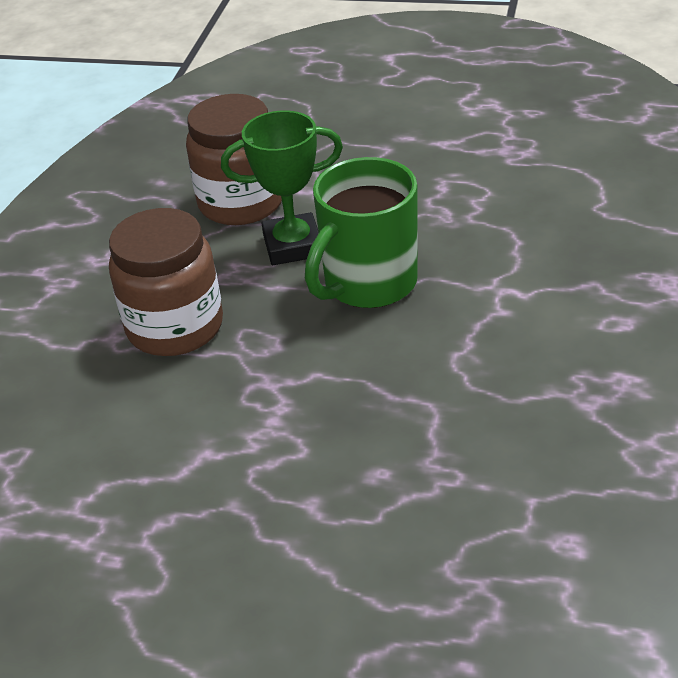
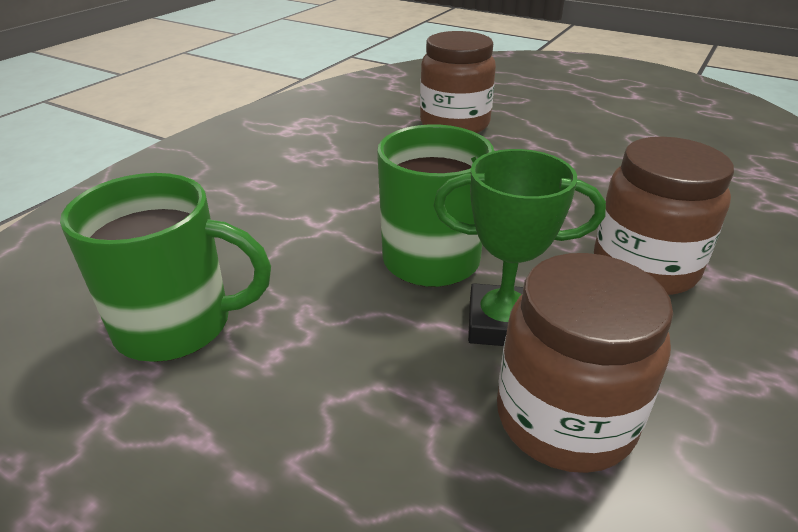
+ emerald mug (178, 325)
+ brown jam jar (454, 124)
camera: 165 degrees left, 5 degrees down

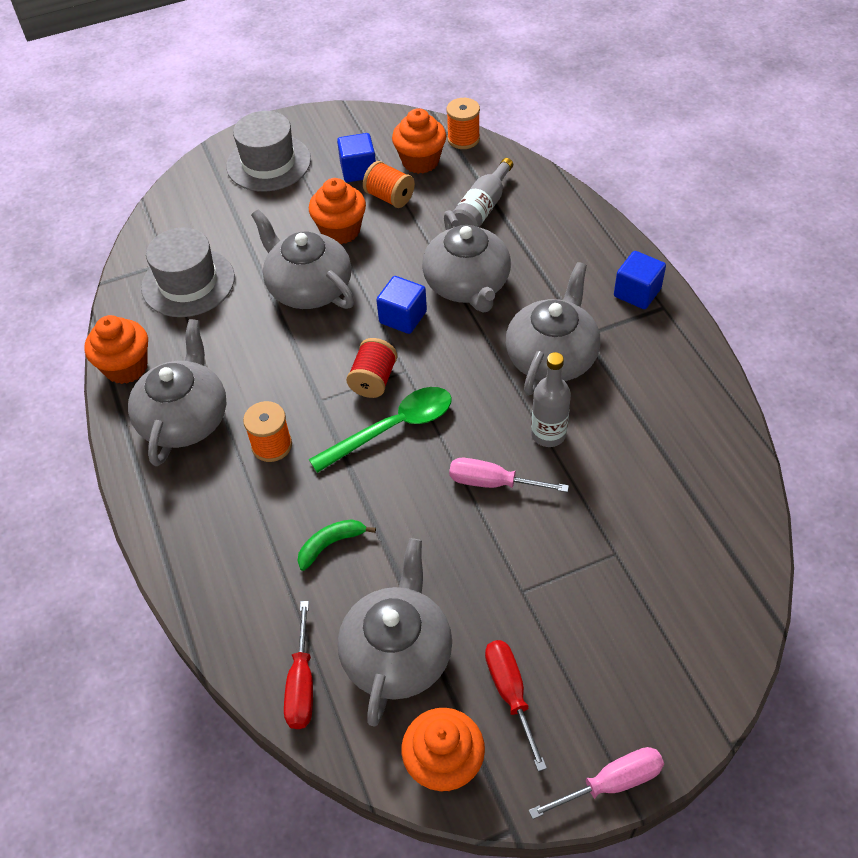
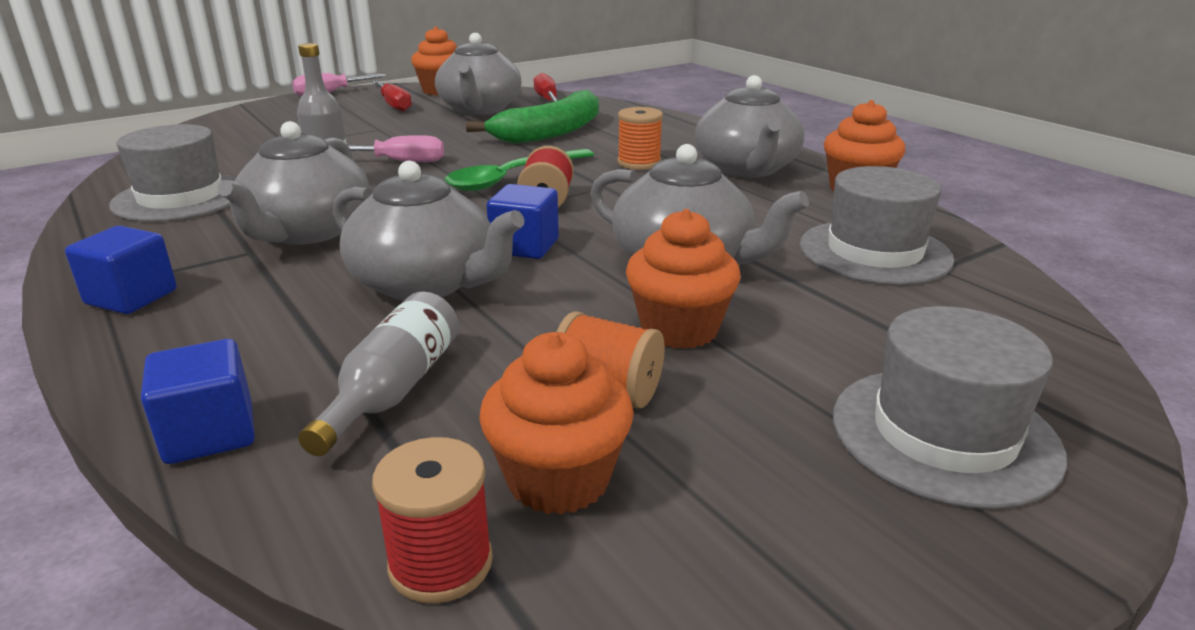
+ grey top hat (181, 198)
~ cobalt cube (358, 170) to (210, 433)
~ grey teapot (467, 285) = (426, 283) 150 degrees clockwise
~ orange-coloured bobbin (463, 139) to red bobbin (440, 564)
~ emerald banana fruit (331, 544) = (550, 132) x2.07
camera: 165 degrees right, 25 degrees down

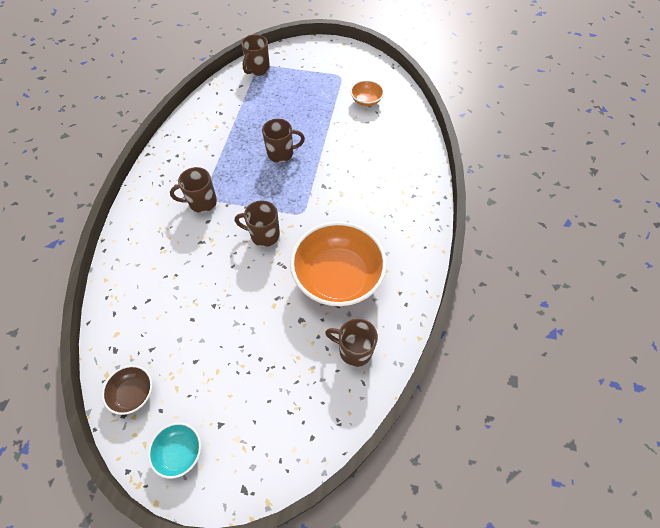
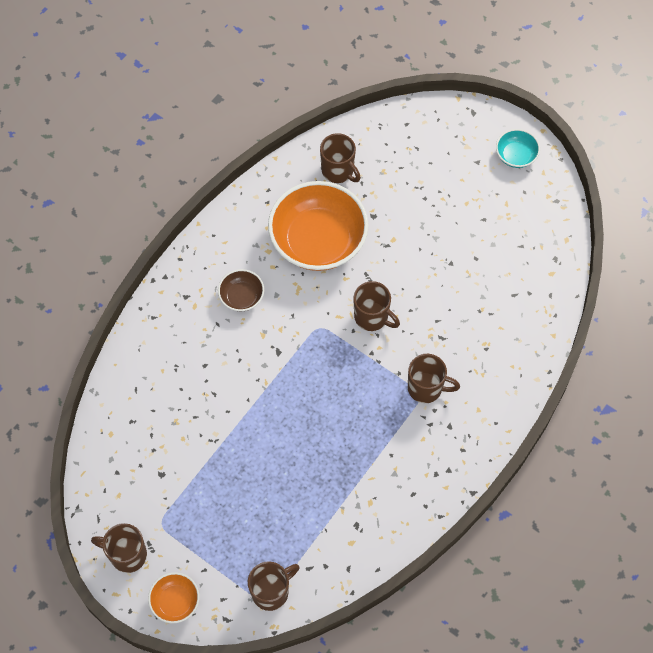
~ brown mug (281, 153) to (127, 555)
~ orange-coloured bowl (366, 101) to (175, 601)
~ brown bowl (133, 393) to (242, 297)
camera: 155 degrees left, 5 degrees up

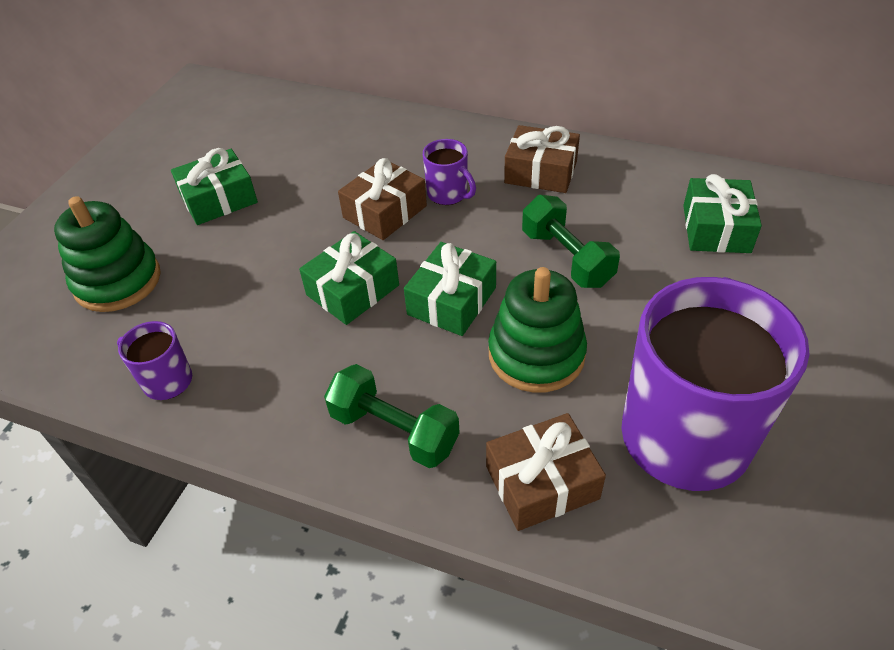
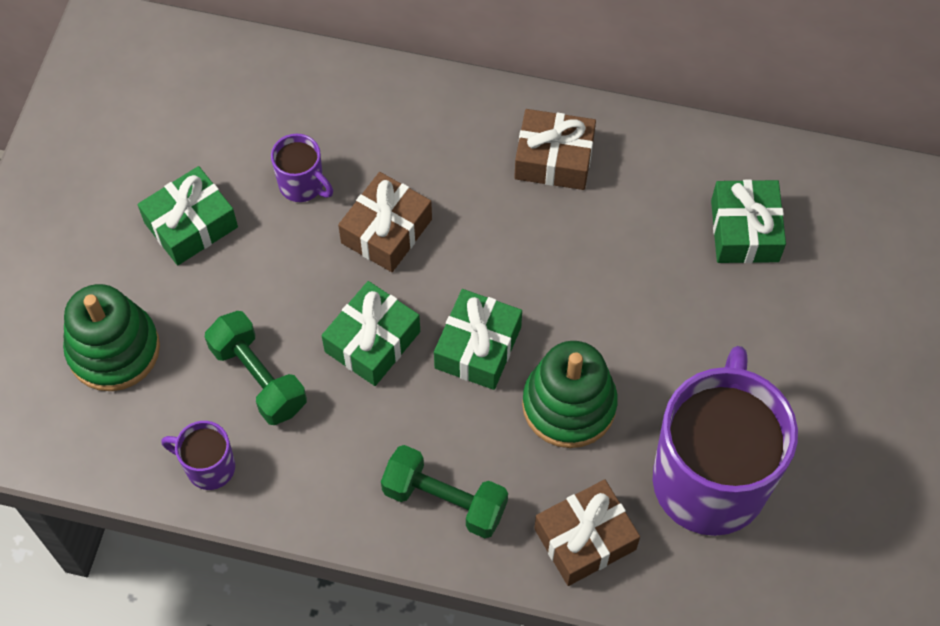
~ emerald free weight (566, 258) to (258, 378)
~ purple mug (448, 194) to (302, 185)
camera: 10 degrees left, 15 degrees up

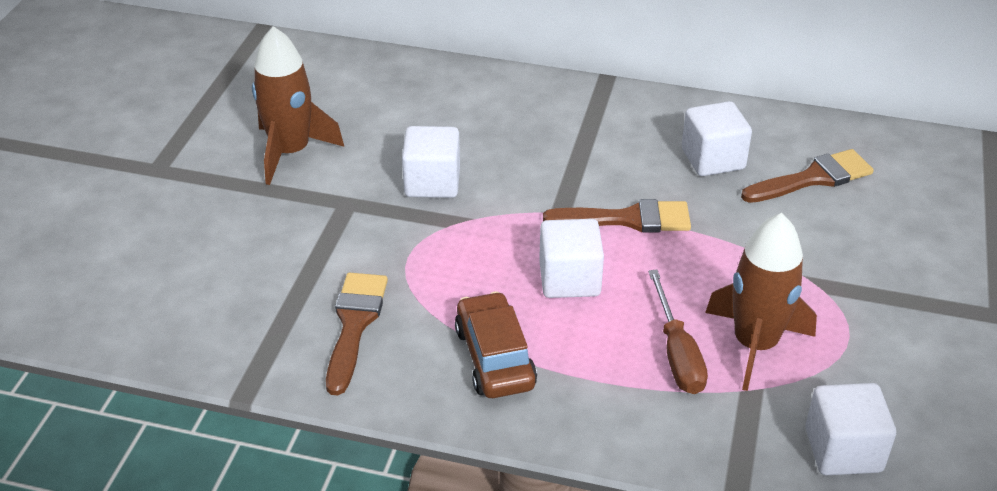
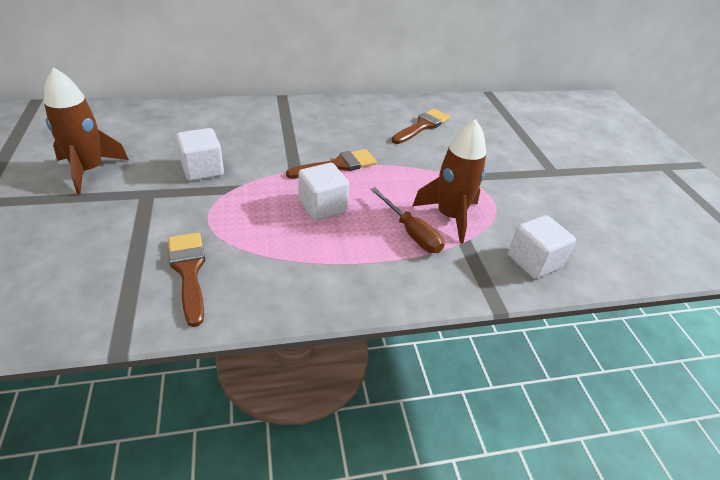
- brown automobile (494, 357)
- white cube (713, 159)
camera: 30 degrees left, 0 degrees up

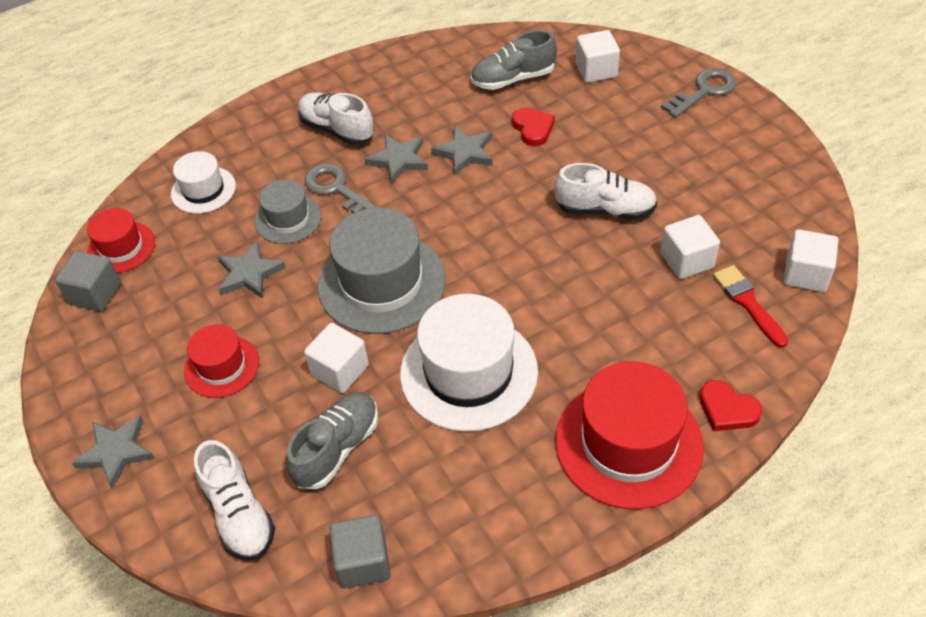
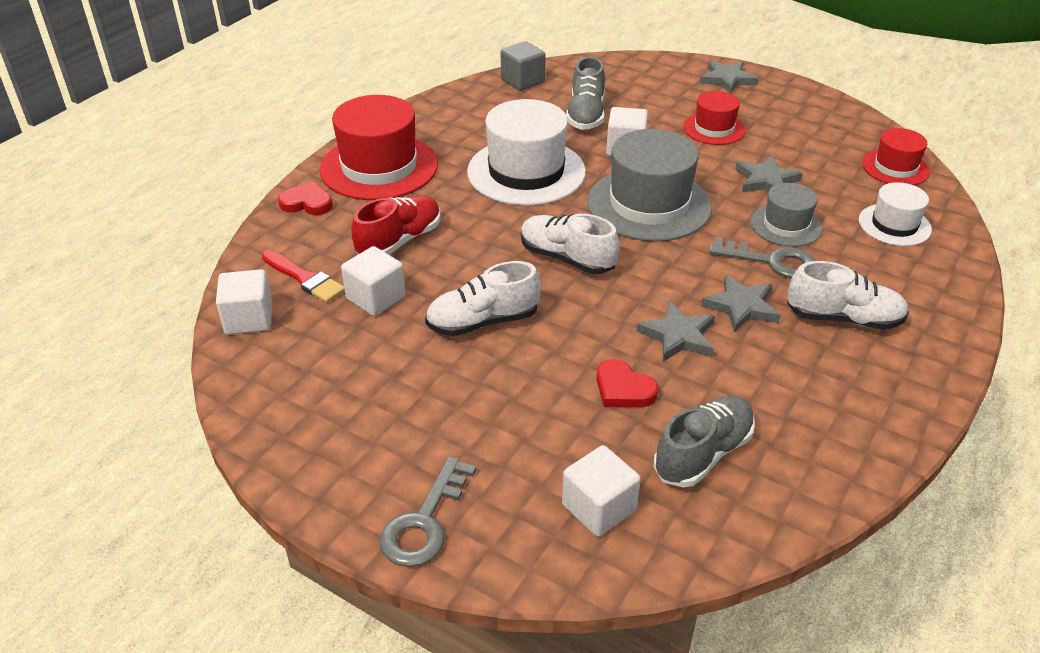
+ red shoe (399, 241)
~ white shoe (239, 514) to (567, 258)
- grey cube (95, 294)
camera: 150 degrees right, 10 degrees down

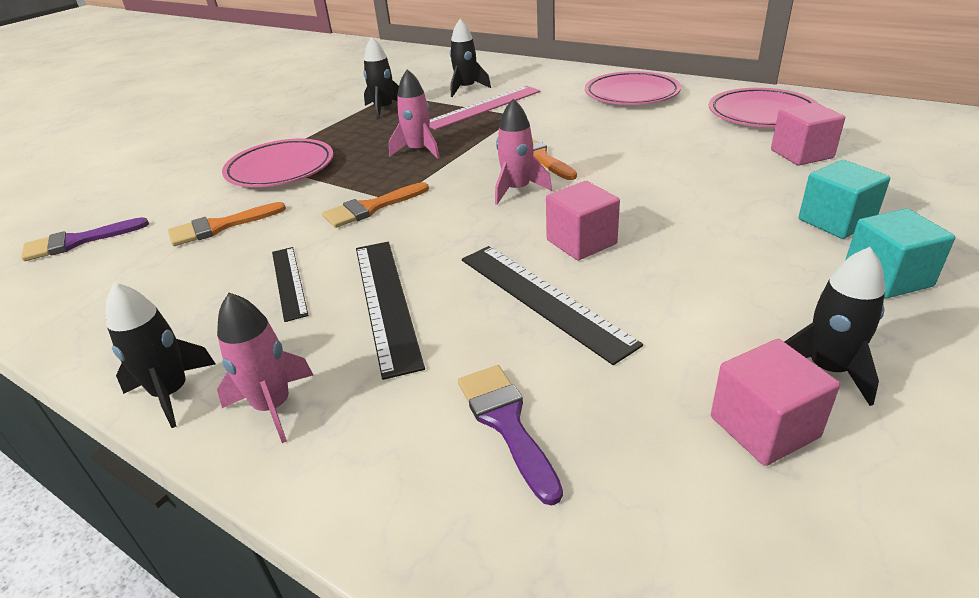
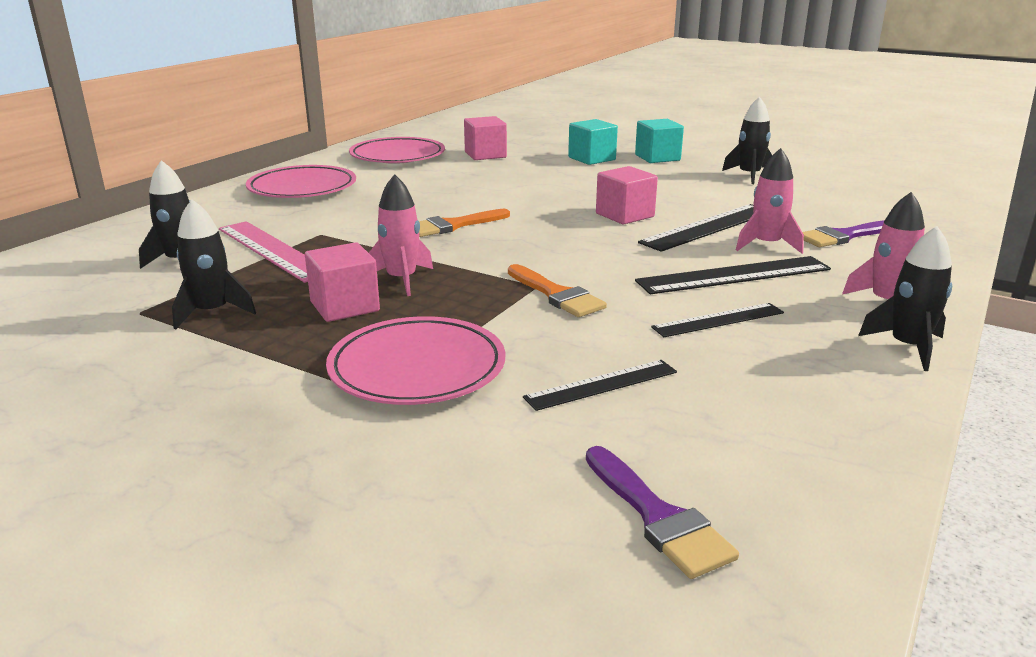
~ pink cube (764, 427) to (345, 306)
~ orange-coloured paint brush (220, 226) to ebony ruler (601, 385)
~ pink spaceship (517, 190) to (766, 245)
camera: 95 degrees left, 10 degrees down

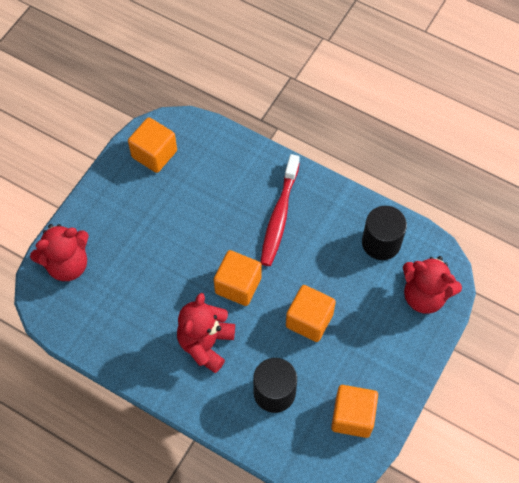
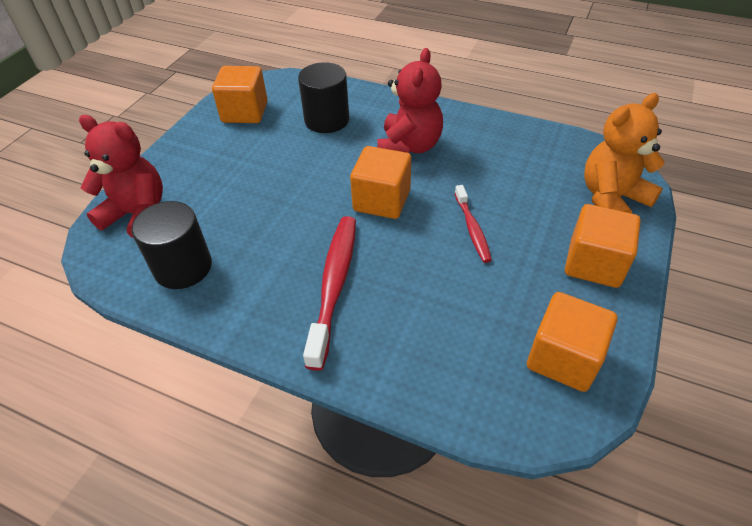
+ red tooth brush (472, 229)
~ orange-coloured cube (309, 320) to (594, 264)
~ red stuffed bear (67, 264) to orange-coloured stuffed bear (612, 198)
camera: 175 degrees right, 15 degrees down

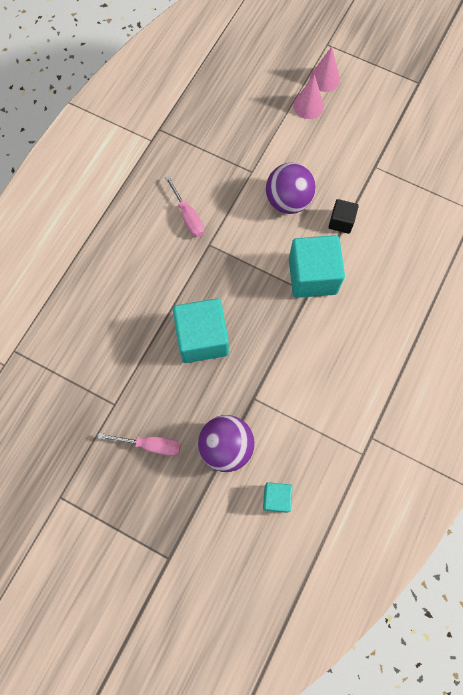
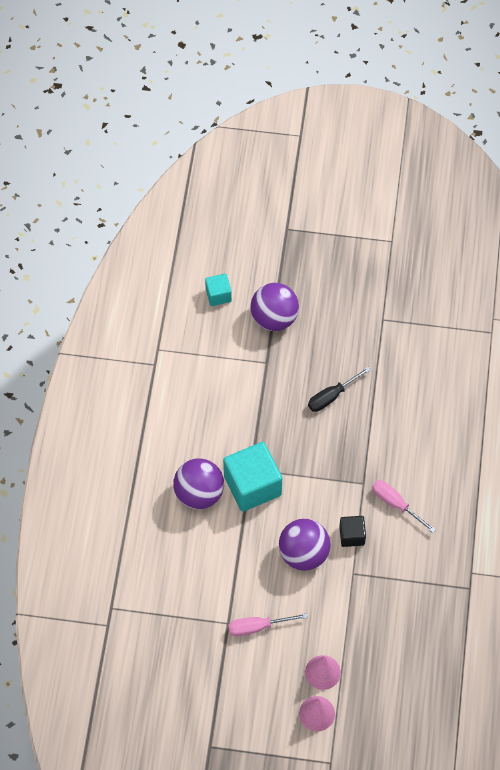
+ purple play ball (199, 493)
~ pink screwdriver (150, 445) to (257, 627)
~ turquoise cube (202, 338) to ebony screwdriver (332, 396)
~ ebony cube (341, 222) to (352, 535)
camera: 160 degrees right, 10 degrees down

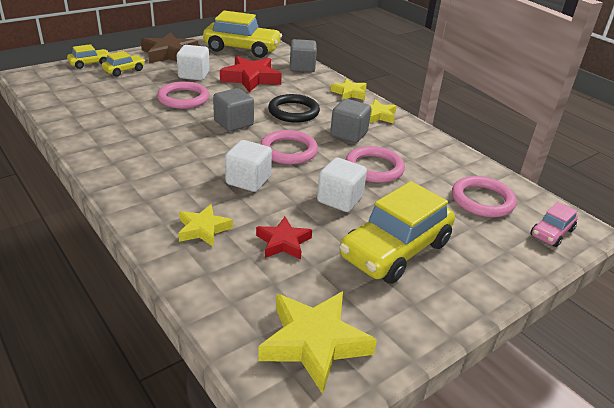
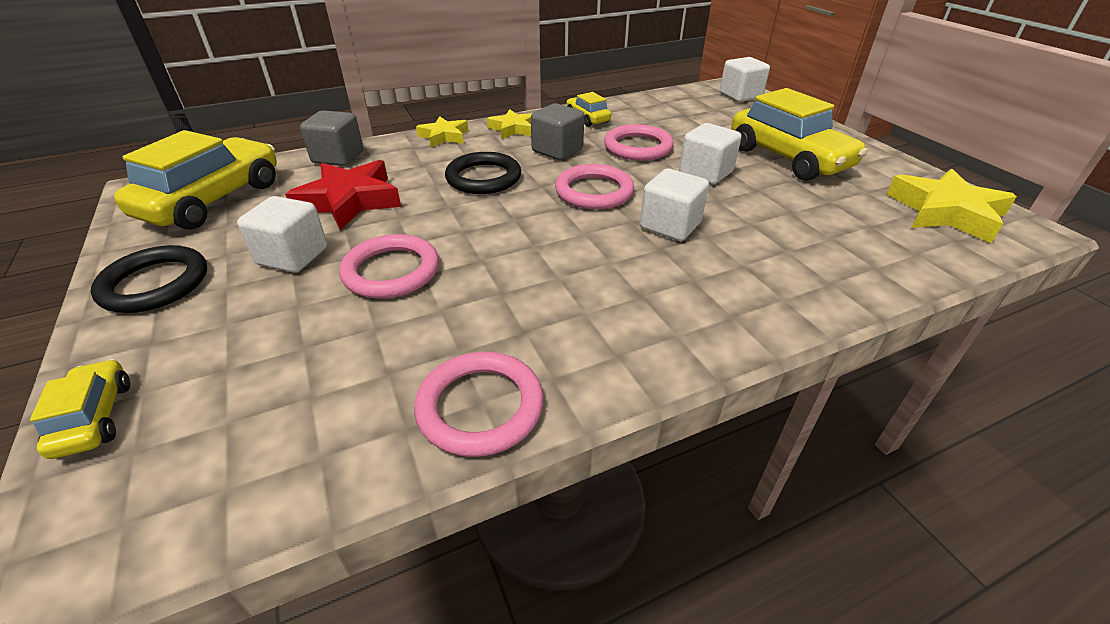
~ brown star (169, 54) to ebony torus (155, 284)
~ pink torus (482, 200) to (480, 407)
~ yellow automobile (124, 70) to (587, 118)
~ pink automobile (551, 233) to white cube (740, 96)
- yellow star (203, 229)
- grey cube (233, 123)
- red star (283, 242)
camera: 75 degrees left, 5 degrees up

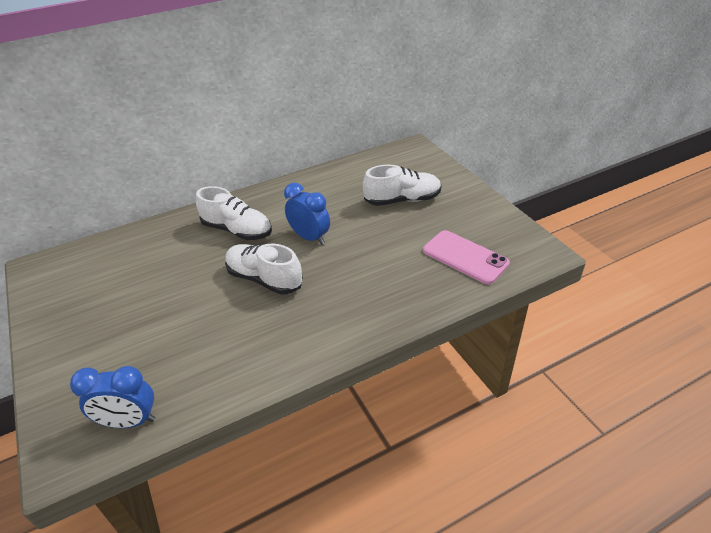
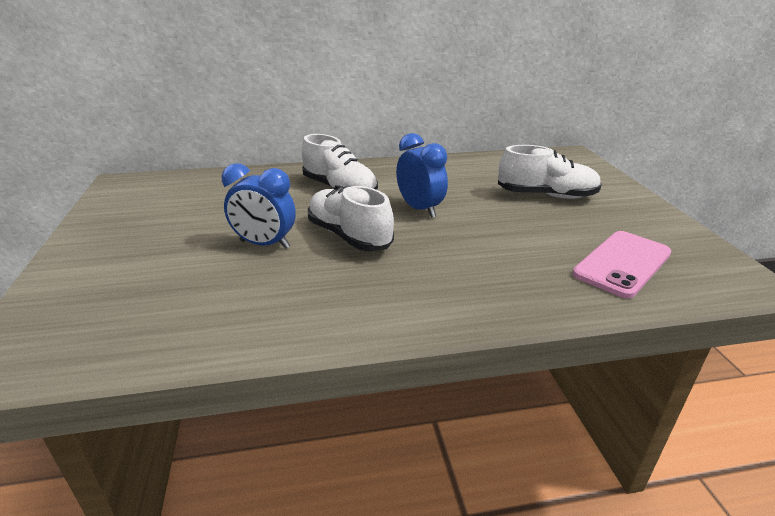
~ cobalt alarm clock (129, 421) to (264, 244)
~ pink smartphone (465, 257) = (622, 264) 75 degrees clockwise
camera: 15 degrees right, 10 degrees down

